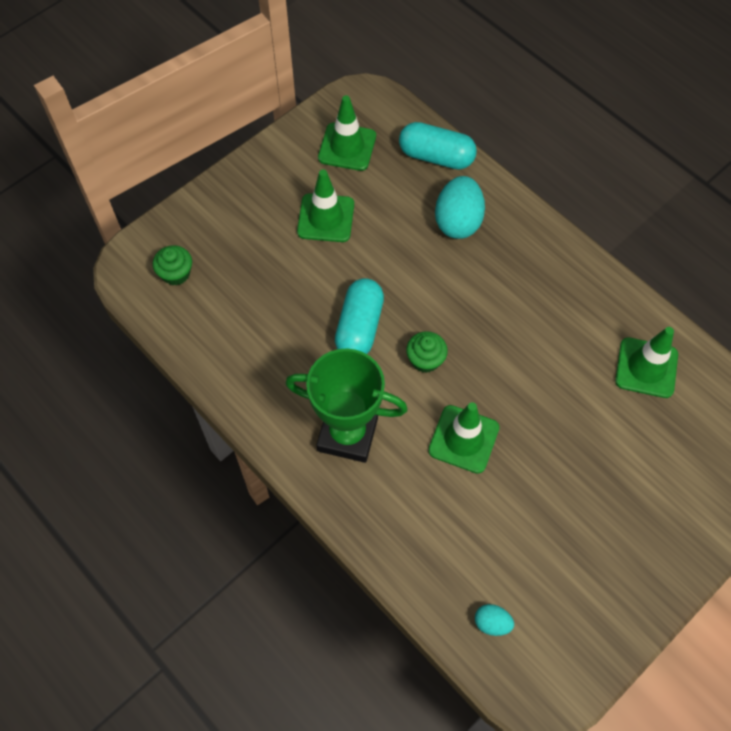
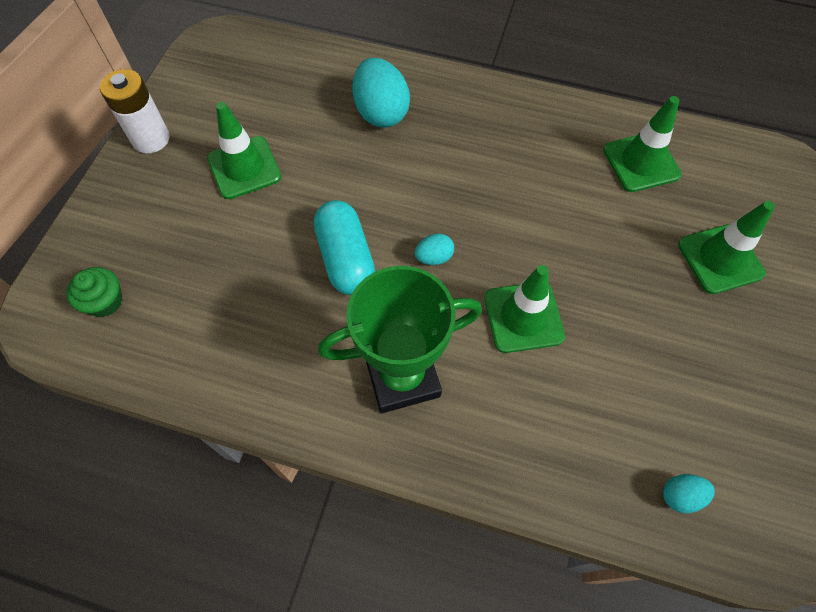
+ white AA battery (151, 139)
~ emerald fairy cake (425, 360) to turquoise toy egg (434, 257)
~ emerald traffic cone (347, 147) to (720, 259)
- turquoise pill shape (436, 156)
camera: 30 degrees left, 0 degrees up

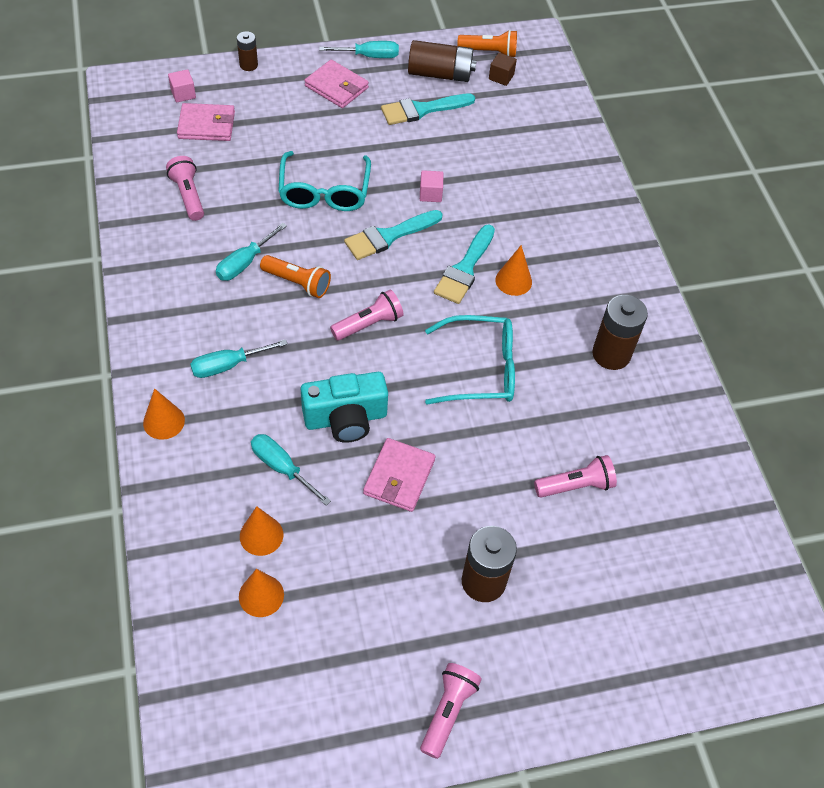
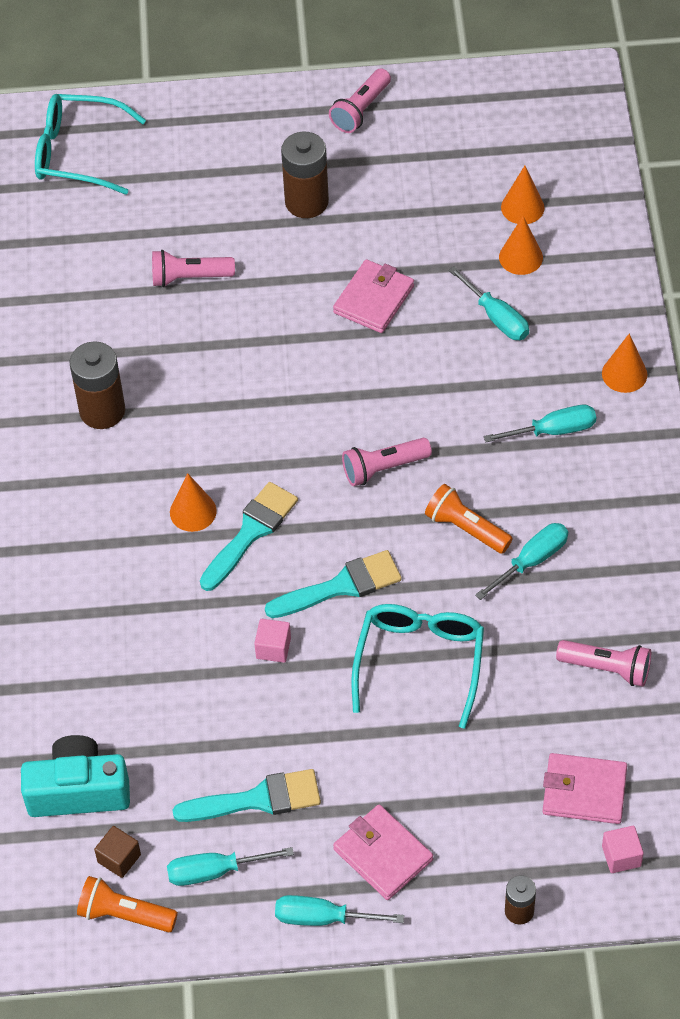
~ turquoise camera (345, 418) to (78, 791)
~ turquoise spectacles (480, 369) to (78, 153)
~ brown AA battery (440, 74) to turquoise screwdriver (215, 871)
~ pink flashlight (188, 195) = (607, 668) 60 degrees counterclockwise
camera: 165 degrees left, 0 degrees up

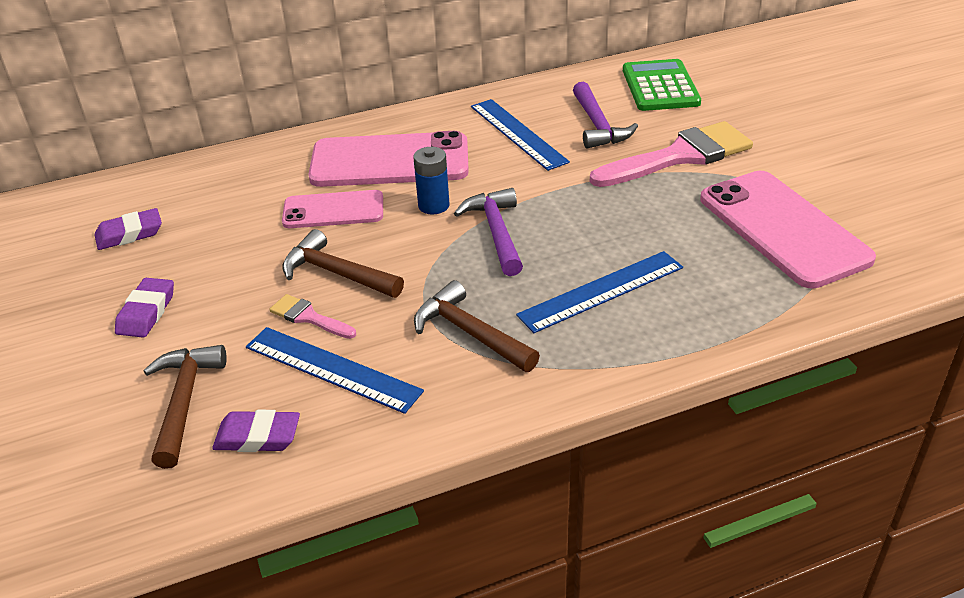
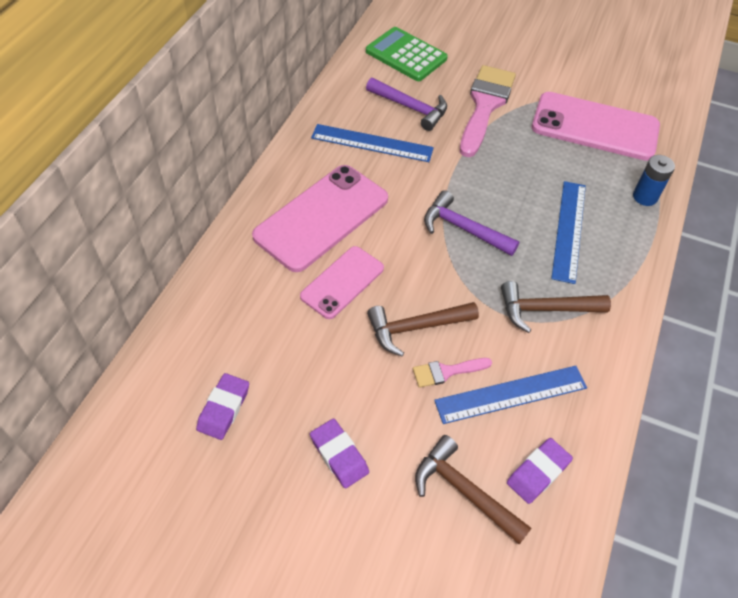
~ cobalt AA battery (433, 205) to (645, 197)
camera: 50 degrees left, 15 degrees up

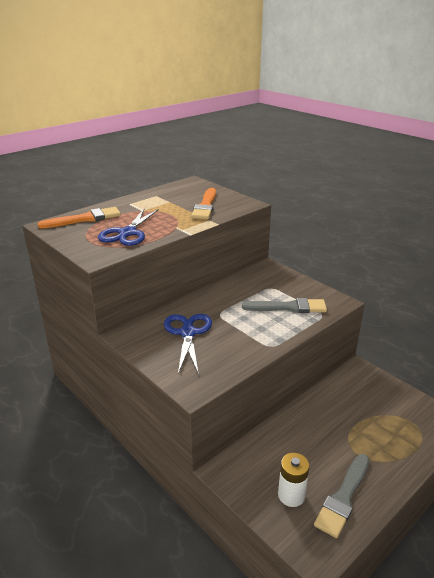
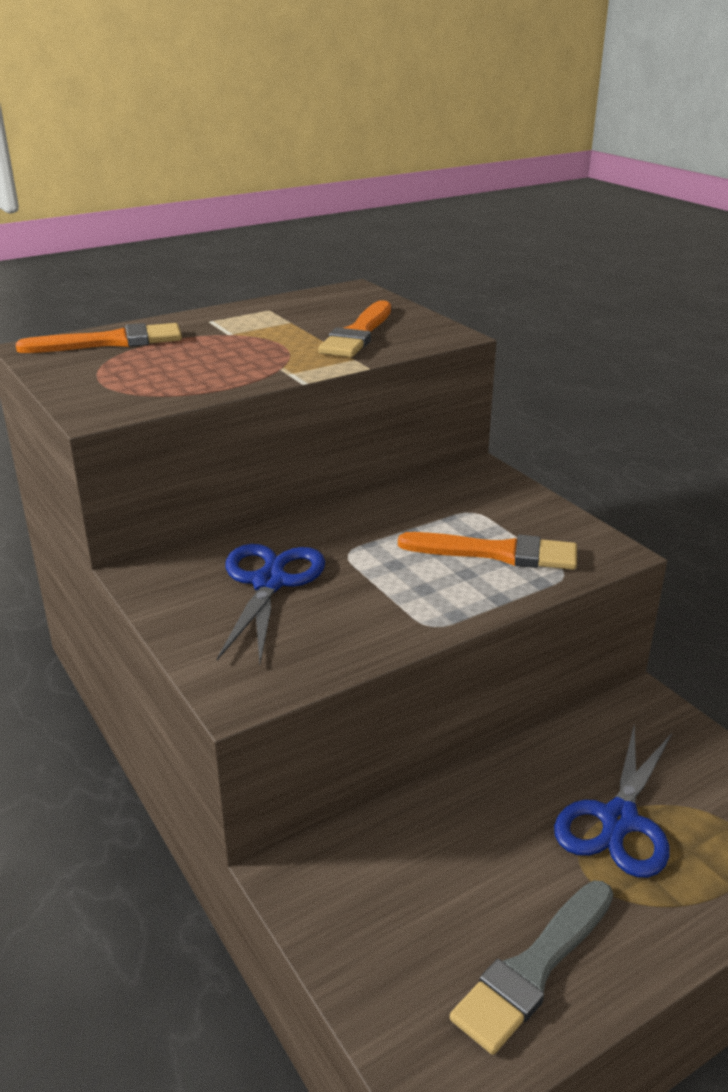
~ grey paint brush (288, 307) to orange-coloured paint brush (496, 553)
~ cobalt pair of scissors (127, 233) to (618, 821)
- white AA battery (291, 495)
camera: 10 degrees right, 0 degrees up

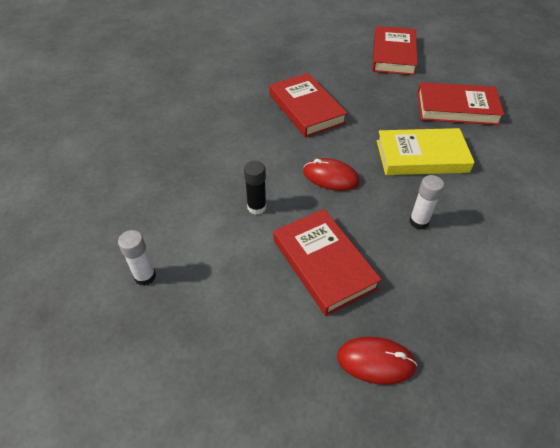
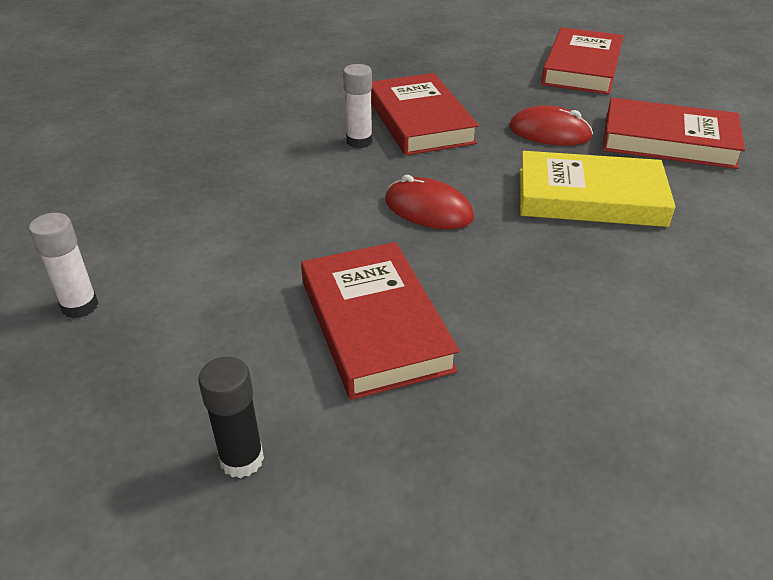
~ ebony glue stick (256, 207) to (242, 459)
~ white glue stick (419, 222) to (359, 141)
~ red mouse (375, 361) to (549, 132)
camera: 10 degrees right, 10 degrees down

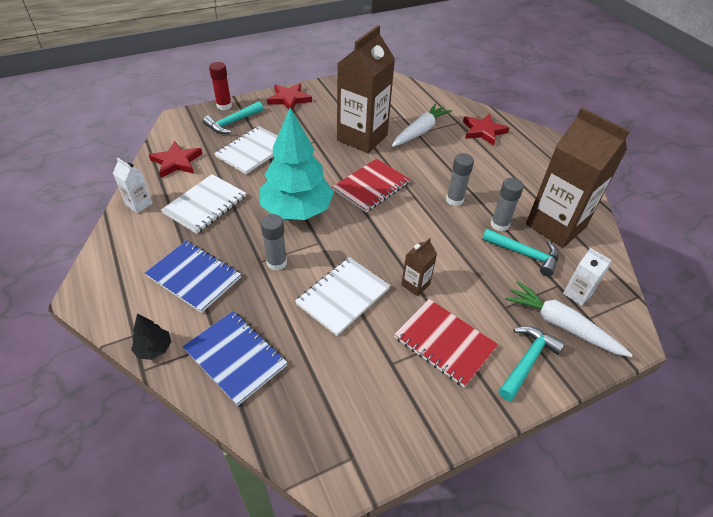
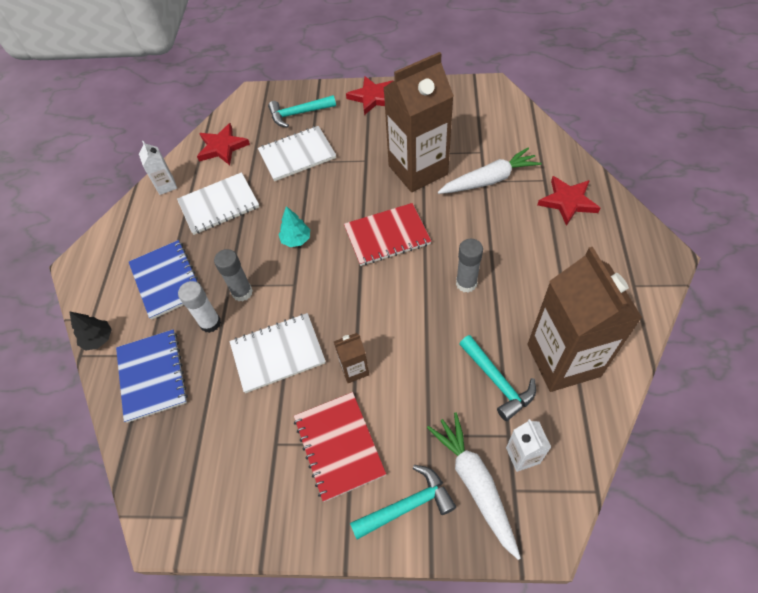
+ white glue stick (210, 323)
~ turquoise tree (297, 210) = (296, 240) x0.41
- red glue stick (224, 106)
- grey glue stick (499, 225)
camera: 35 degrees right, 10 degrees up

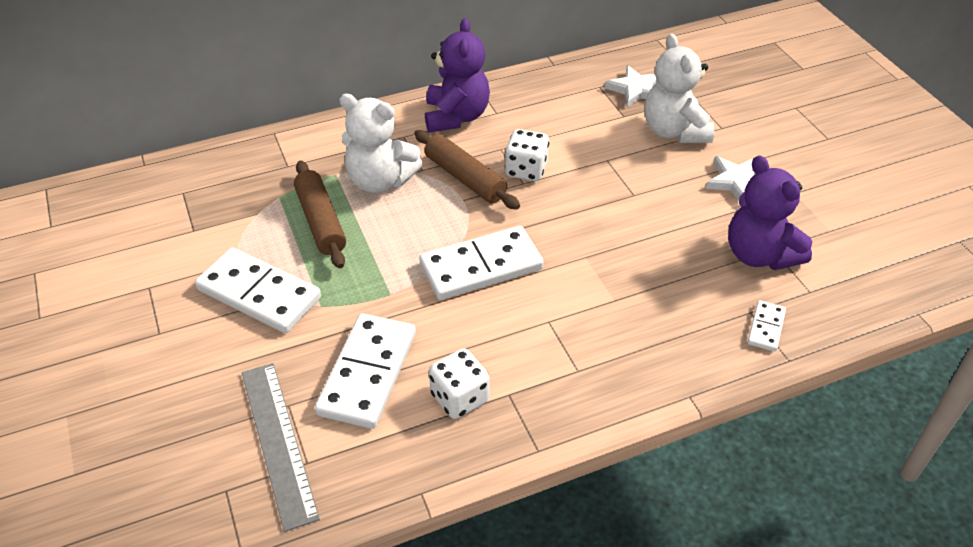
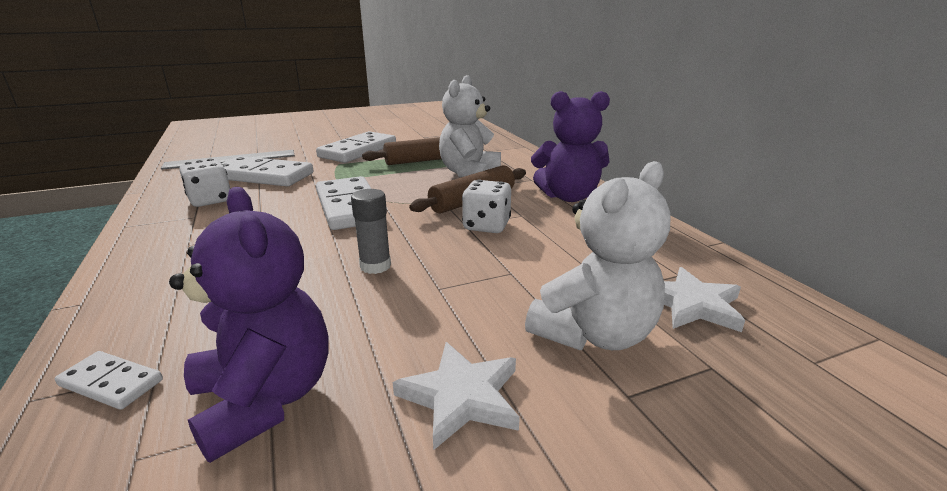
~ purple stuffed bear (759, 255) = (265, 399) 90 degrees clockwise
+ grey glue stick (375, 266)
~ white stuffed bear (674, 131) = (594, 334) 150 degrees clockwise
camera: 90 degrees right, 20 degrees down

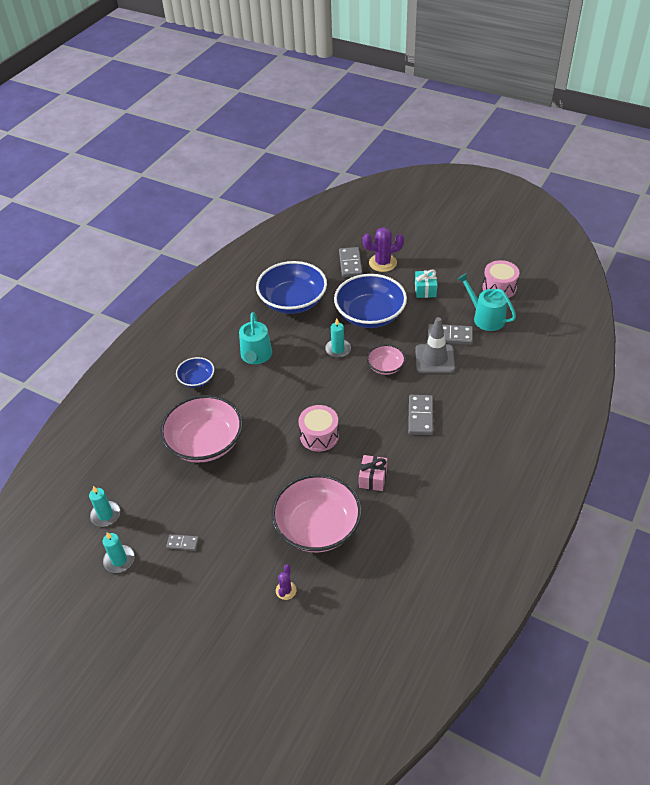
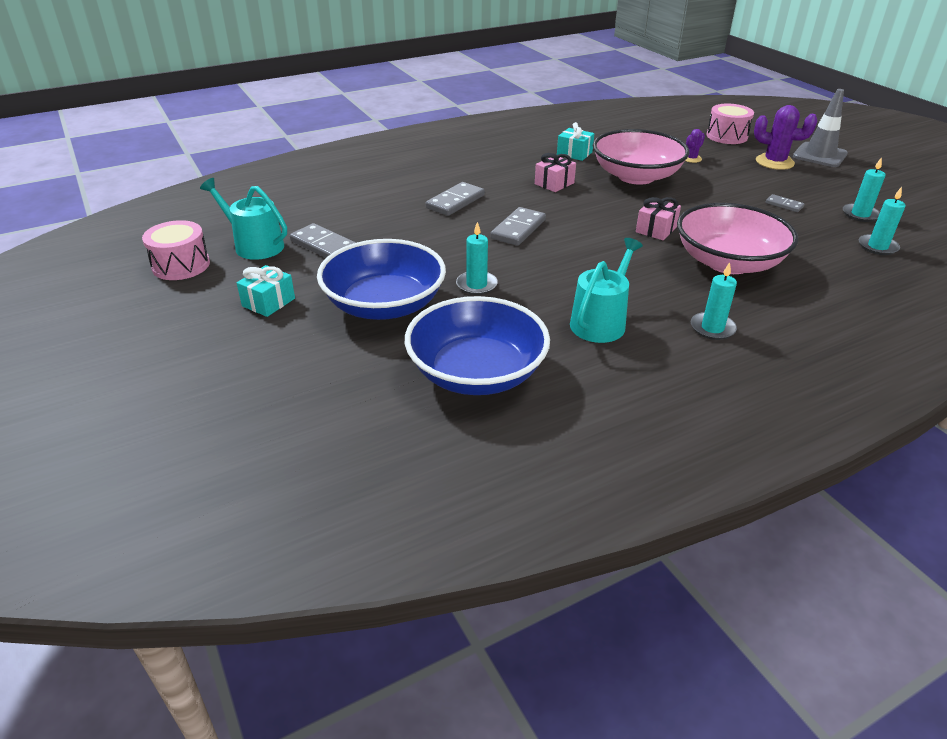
~ turquoise watering pot (485, 317) = (254, 245) 135 degrees clockwise
~ grey domino tile (350, 264) to (518, 229)
+ turquoise wrapped gift (574, 153)
+ pink wrapped gift (656, 229)
~ cobalt bowl (197, 379) to turquoise candle (712, 328)
~ pink drum (319, 436) to (727, 136)
~ purple prickly plant (382, 263) to (774, 162)
~ grey traffic cone (434, 359) to (819, 155)
- pink bowl (385, 366)
camera: 150 degrees left, 10 degrees down

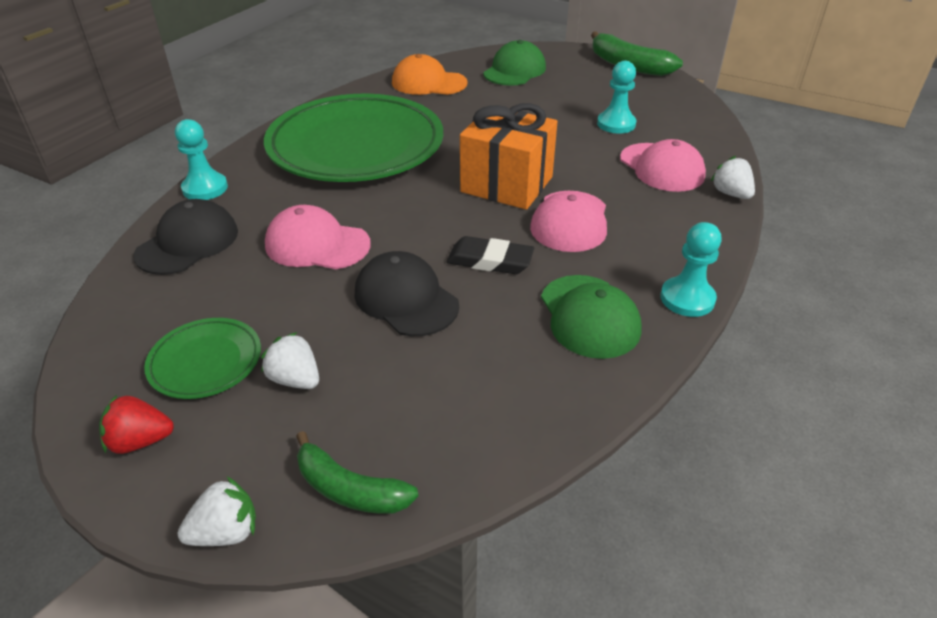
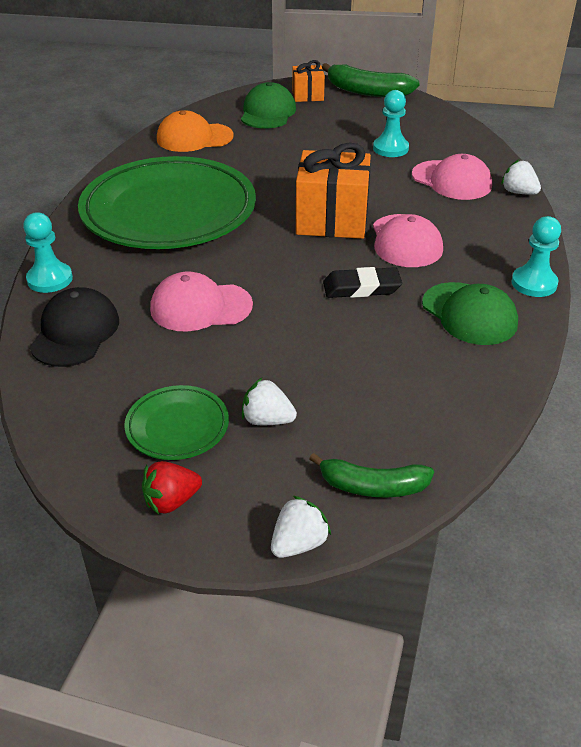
+ orange-coloured wrapped gift (308, 95)
- ebony cap (406, 299)
camera: 20 degrees left, 0 degrees up

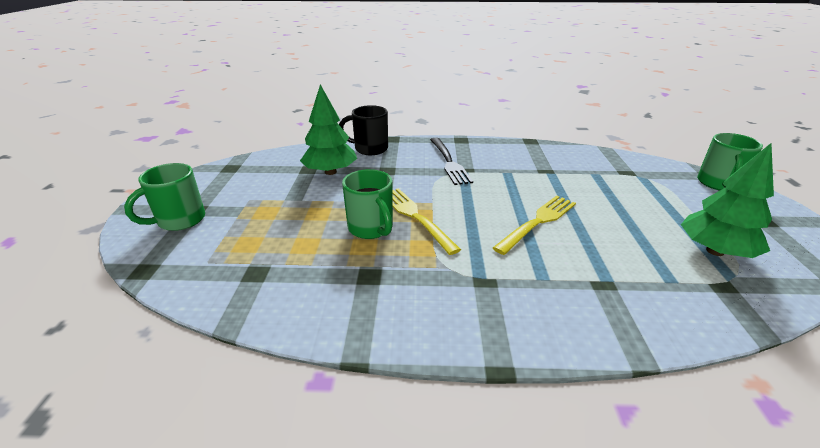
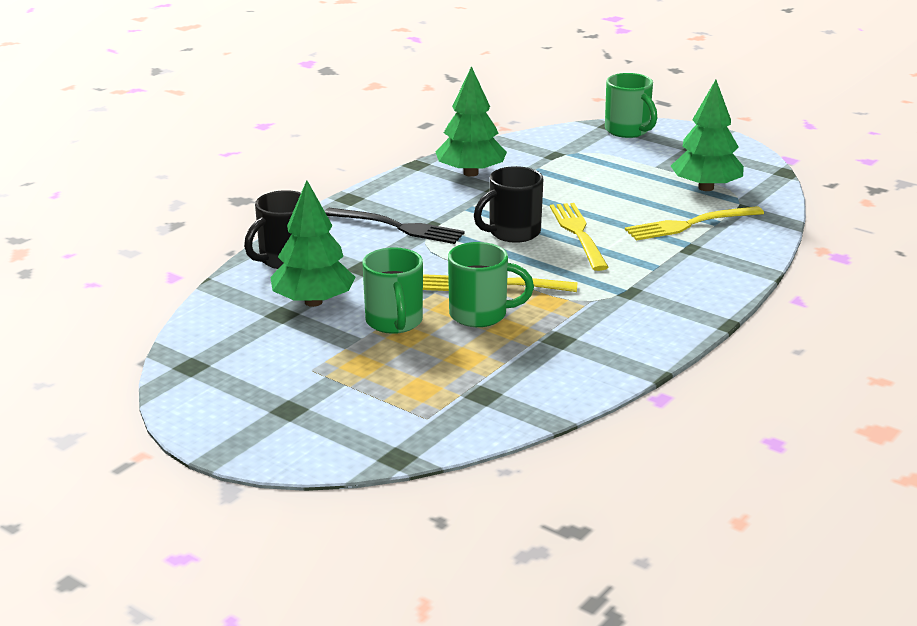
~ emerald mug (179, 220) to (394, 322)
+ emerald tree (470, 173)
+ ebony mug (512, 233)
+ yellow dinner fork (690, 224)
camera: 55 degrees left, 5 degrees down

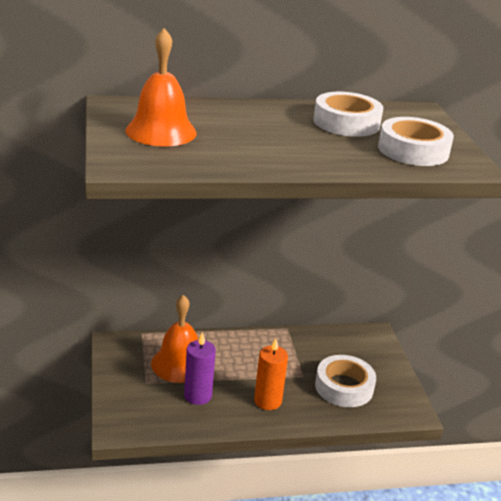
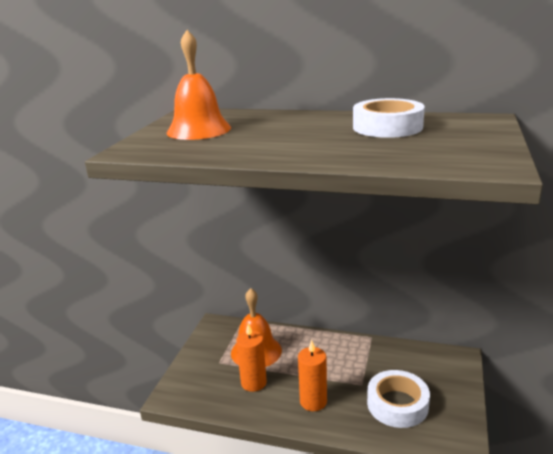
~ purple candle (198, 395) to orange-coloured candle (253, 383)
- white sticky tape (413, 150)
camera: 30 degrees right, 5 degrees down

